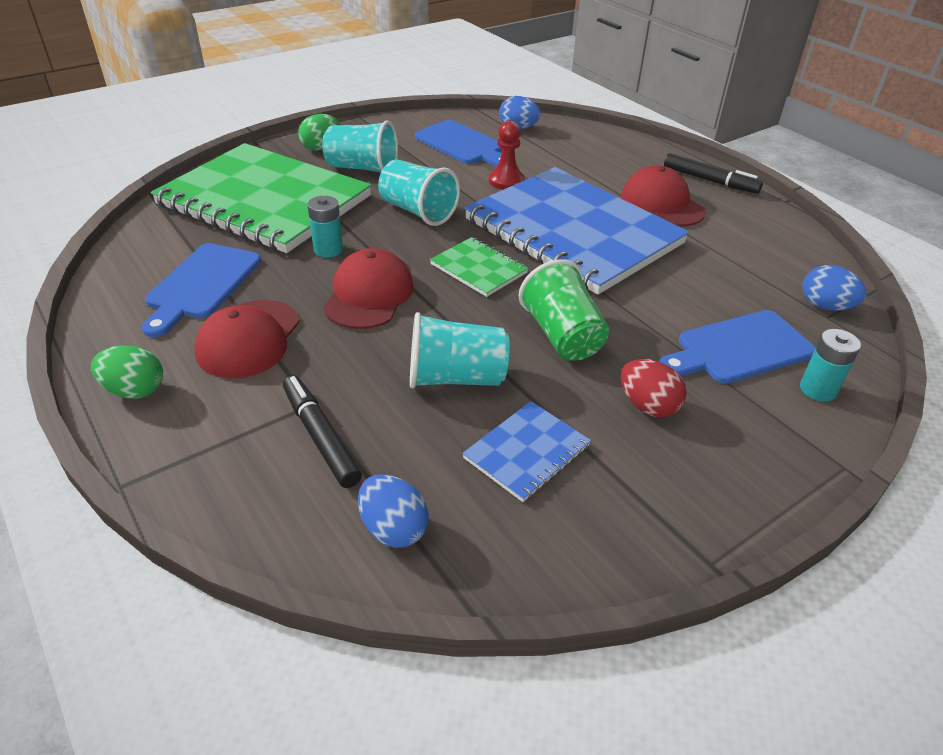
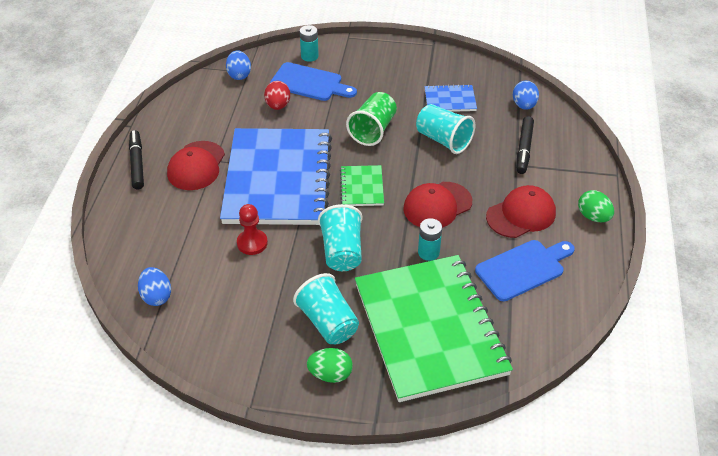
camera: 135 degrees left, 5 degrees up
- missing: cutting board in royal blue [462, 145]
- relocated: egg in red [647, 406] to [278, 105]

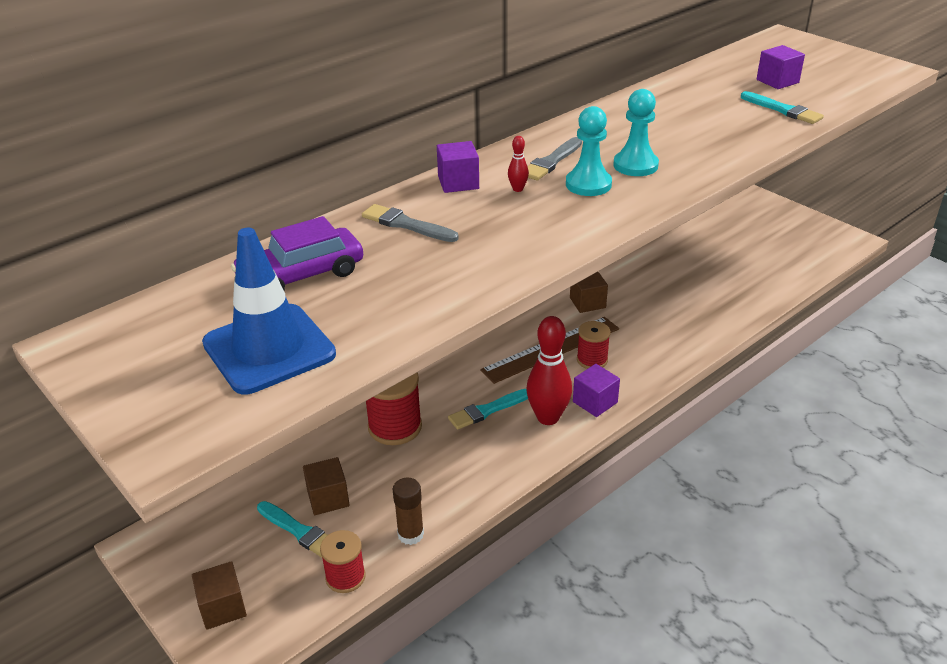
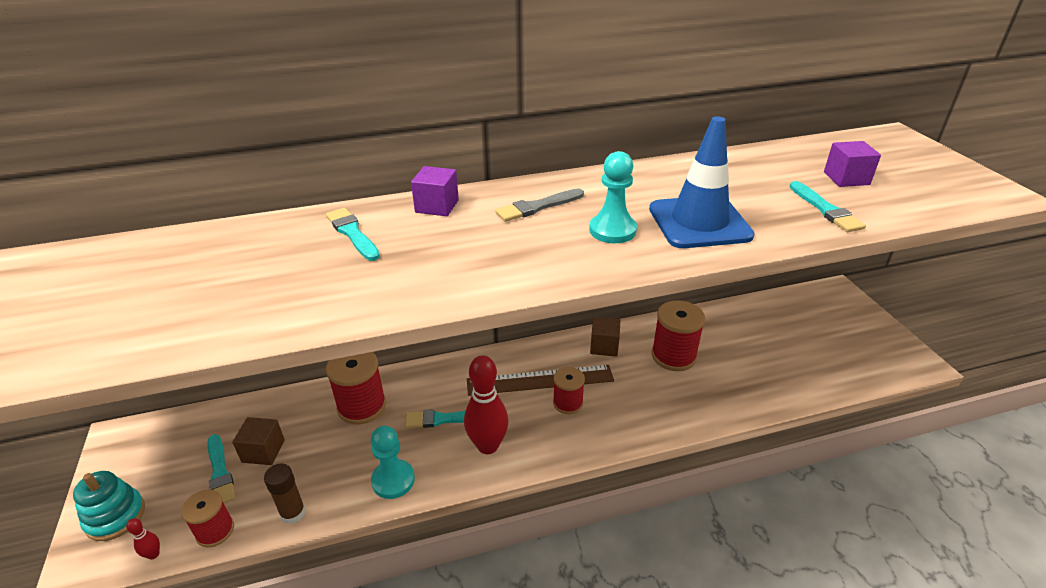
camera: 25 degrees right, 0 degrees up
- exchanged: block in russet [223, 607] to stacking toy in turquoise [115, 516]
- relocated: traffic cone in royal blue [269, 349] to [699, 222]
- missing: automobile in royal purple [301, 275]
- colour: paintbrush in ash-grey [406, 224] to paintbrush in turquoise [352, 233]
- relocated: bowling pin in red [518, 189] to [153, 554]
- relocated: chess pawn in turquoise [588, 184] to [393, 480]
- missing: block in royal purple [595, 402]
- appeared: bobbin in red [673, 356]

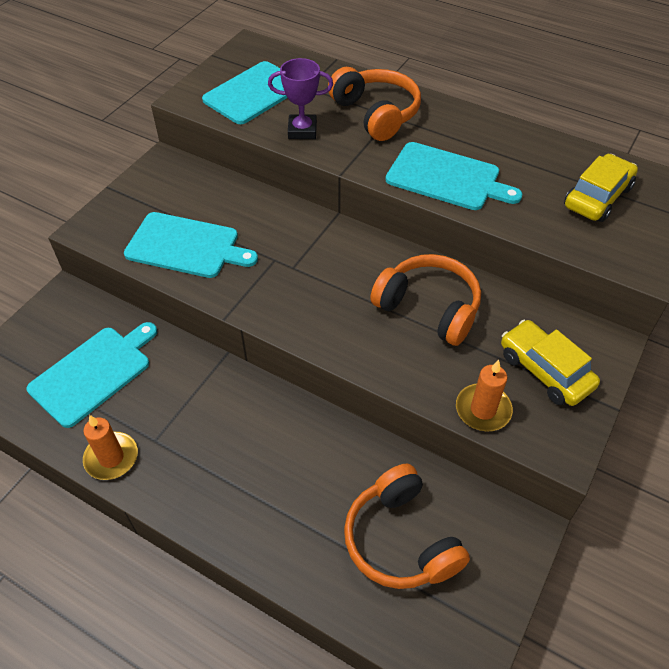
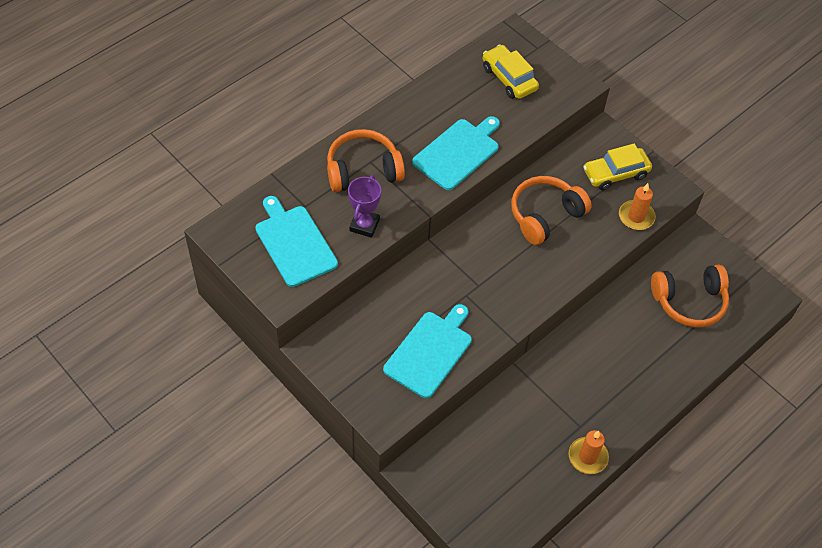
camera: 75 degrees left, 5 degrees up
- missing: cutting board in turquoise [93, 373]

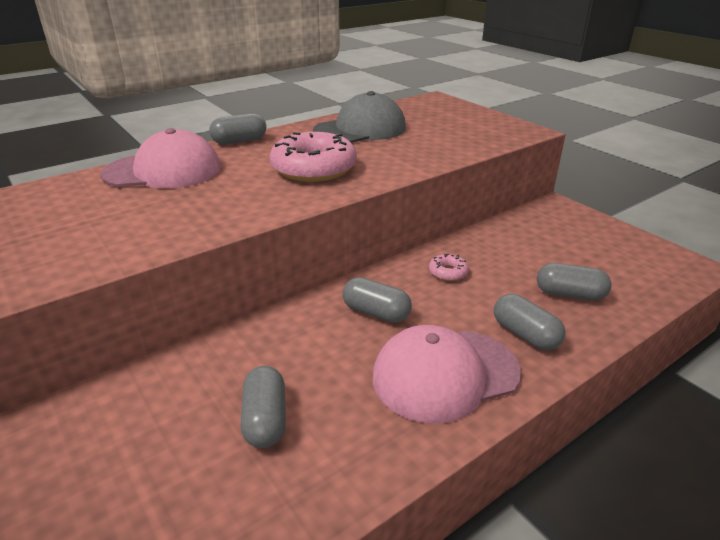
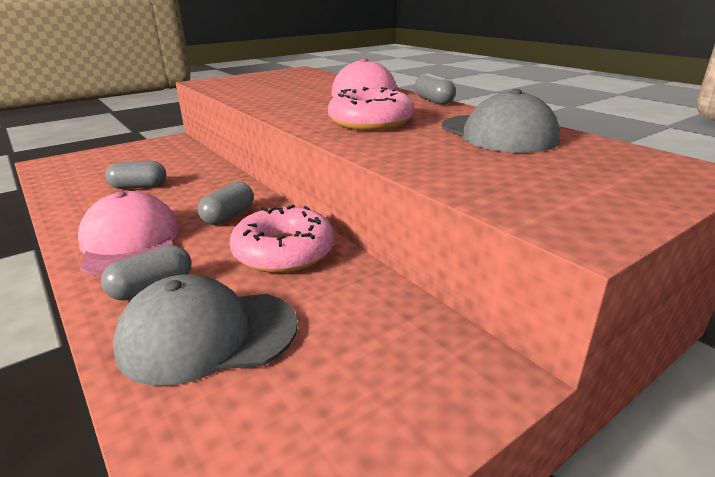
camera: 90 degrees right, 5 degrees down
- size: glazed donut in rosy [448, 272] = [284, 252] x2.27
- exchanged: pill shape in ash-grey [570, 294] to baseball cap in ash-grey [207, 335]

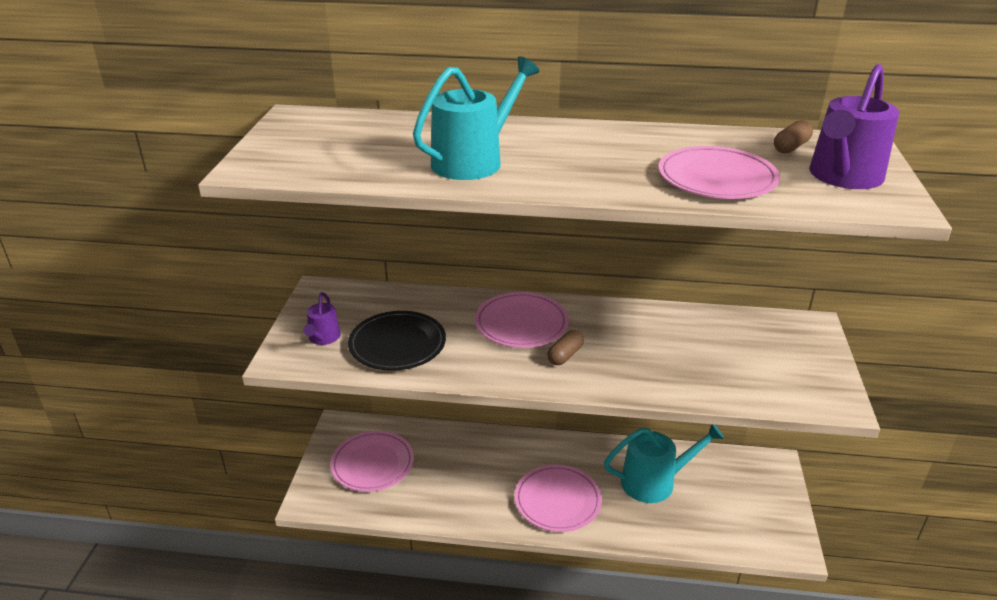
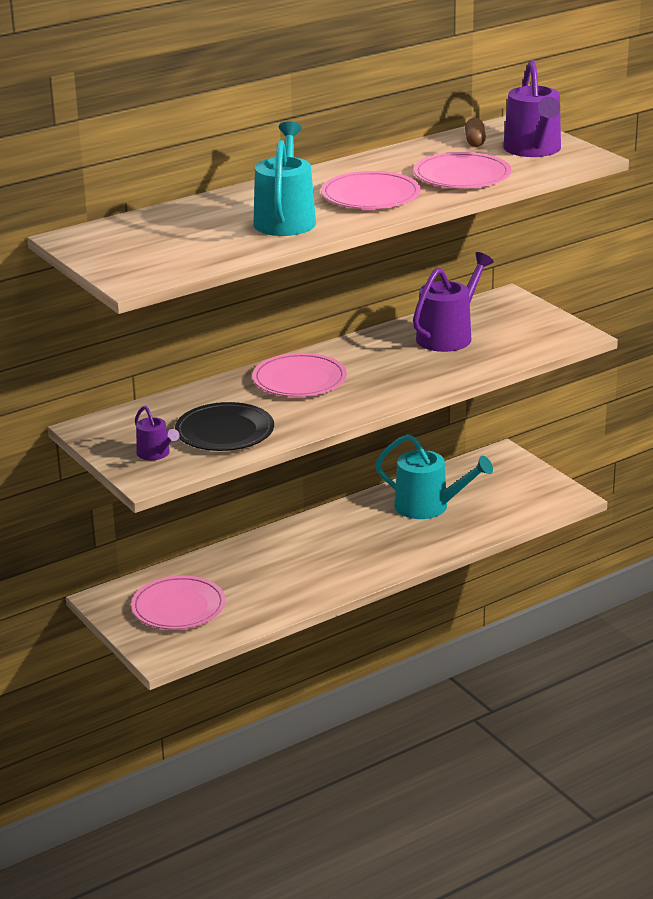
camera: 40 degrees left, 5 degrees down
- relocated: flat dish in rosy [557, 500] to [370, 196]
- missing: pill shape in russet [565, 355]
- spun: watering pot in turquoise [654, 482] = [428, 506] 75 degrees clockwise
- appeared: watering pot in royal purple [448, 336]

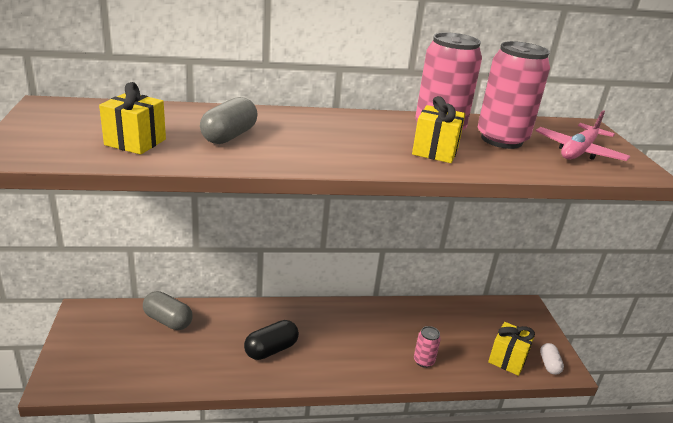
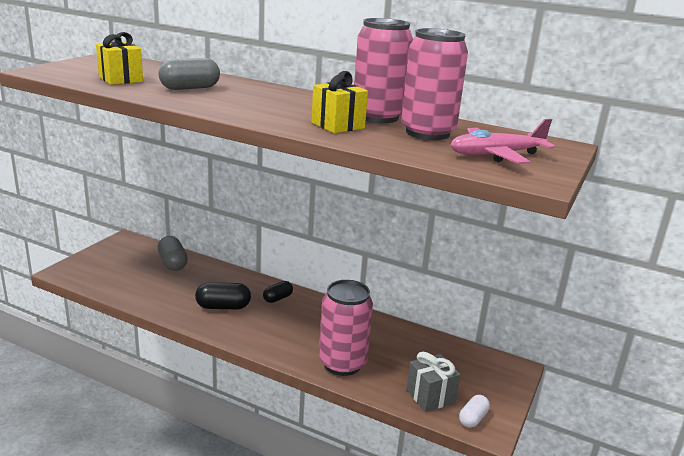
camera: 35 degrees right, 5 degrees down
- size: can in rosy [423, 361] = [342, 363] x2.10
- colour: present in bright yellow [507, 359] to present in ash-grey [430, 396]
- appeared: pill shape in ebony [278, 298]

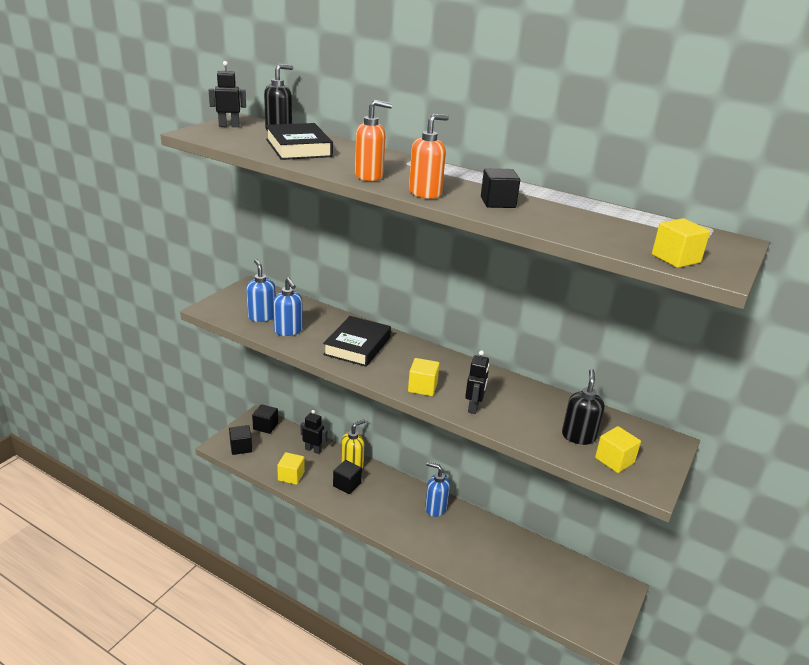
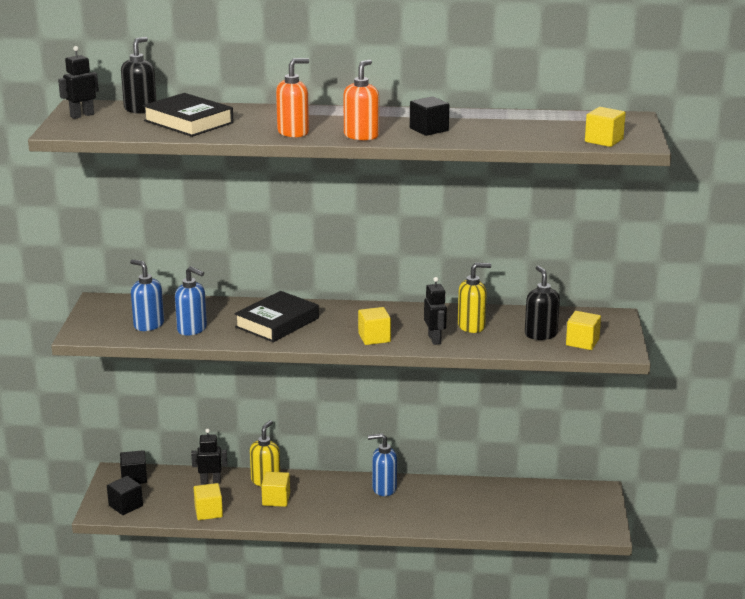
camera: 25 degrees left, 5 degrees down
- spun: hardback in ebony [357, 346] = [277, 323] 45 degrees clockwise
- colour: block in ebony [347, 484] to block in bright yellow [276, 499]
- appeared: soap pump in bright yellow [471, 326]

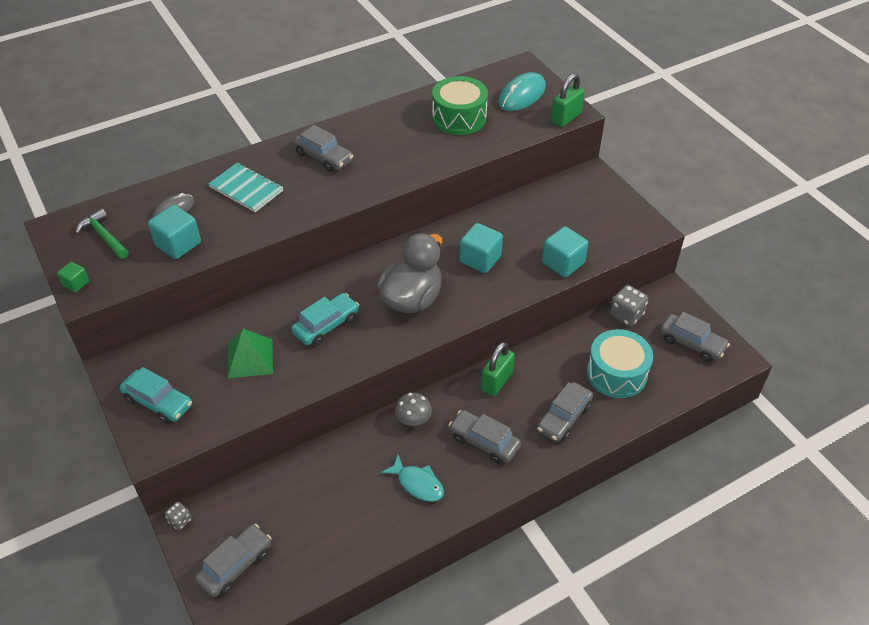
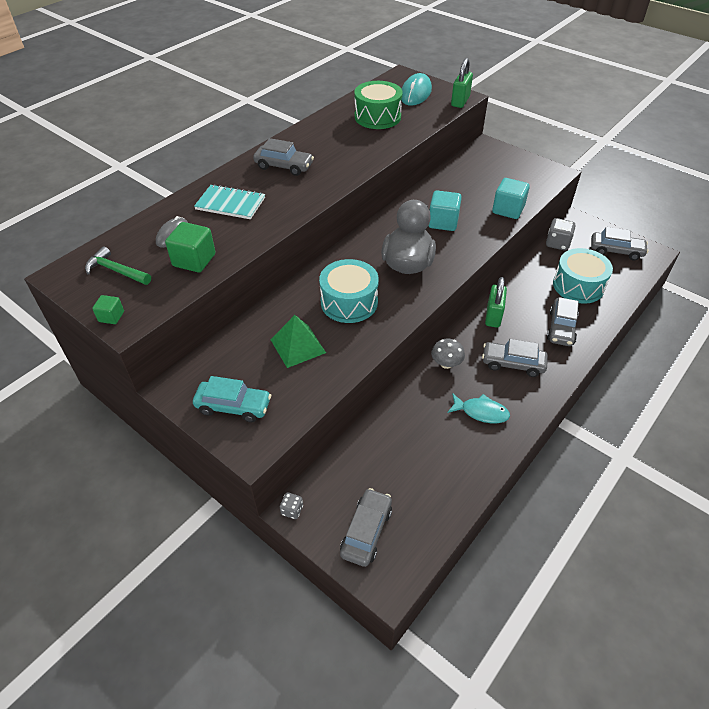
camera: 20 degrees left, 0 degrees up
- colour: block in turquoise [178, 244] to block in green [194, 260]
- exchanged: automobile in turquoise [326, 325] to toy drum in turquoise [349, 302]

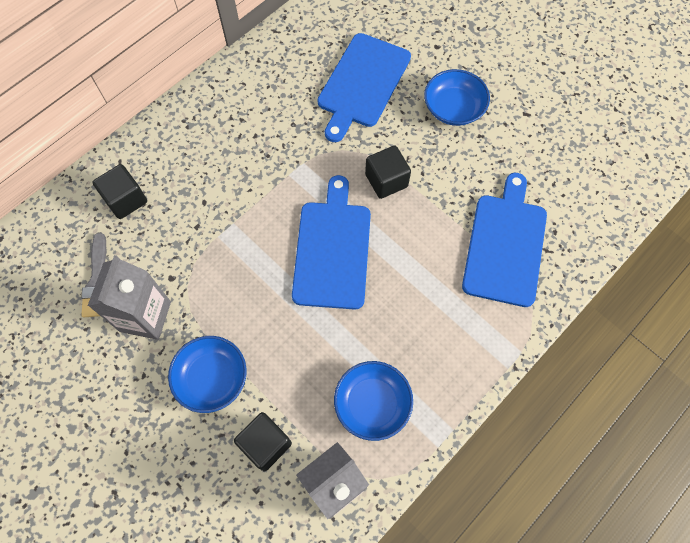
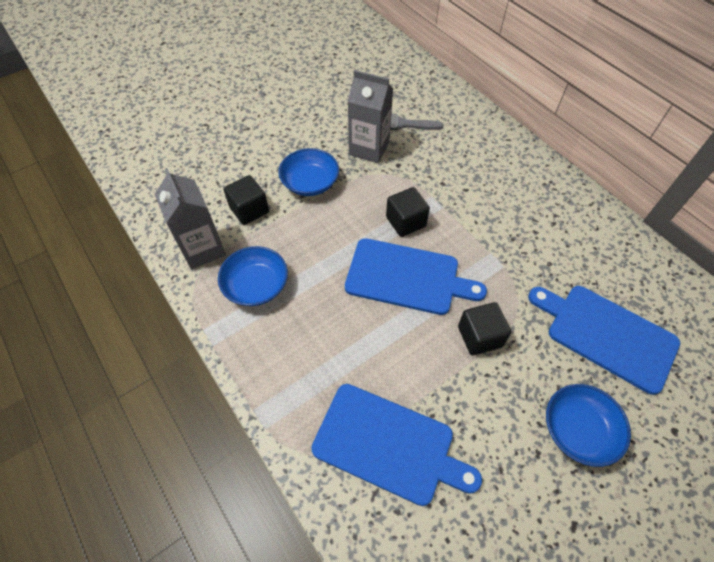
camera: 100 degrees right, 10 degrees down
- relocated: block in ebony [126, 200] to [405, 222]

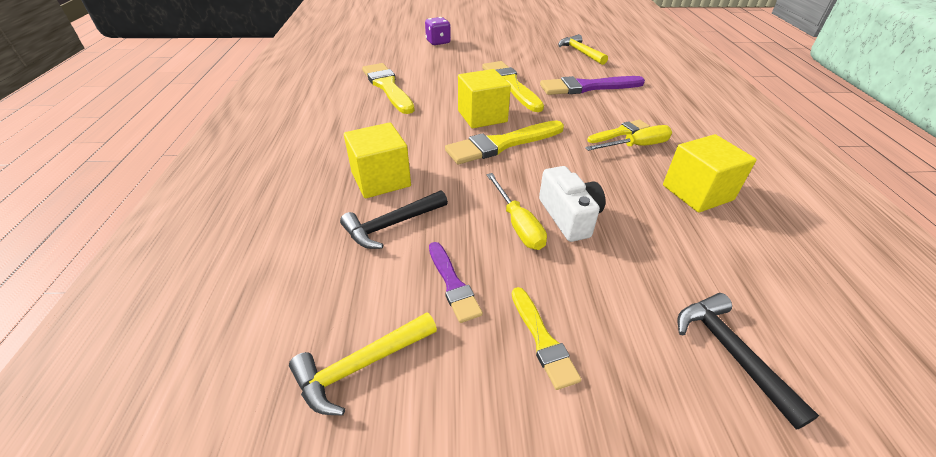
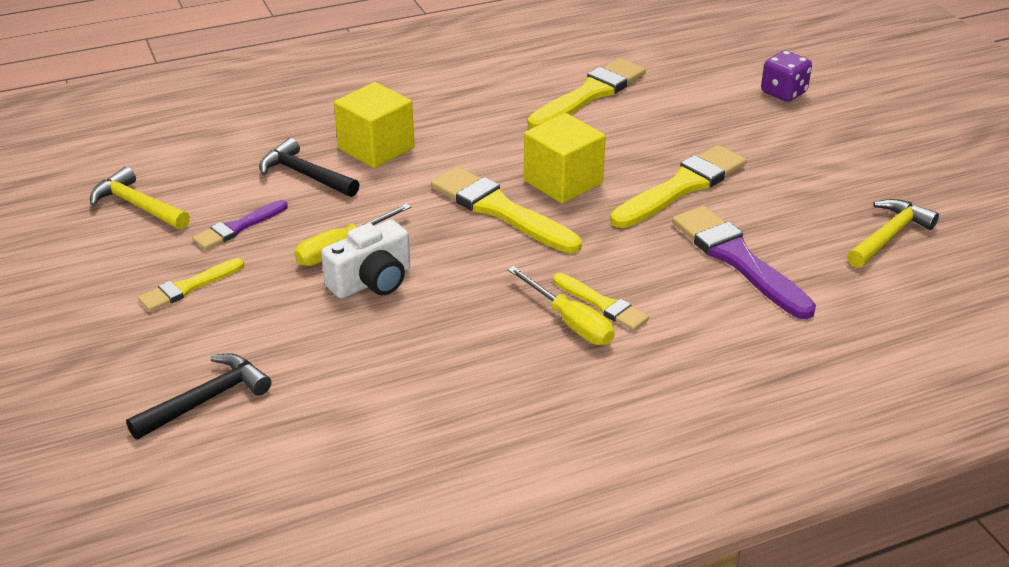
camera: 70 degrees right, 5 degrees down
- missing: block in bright yellow [697, 192]

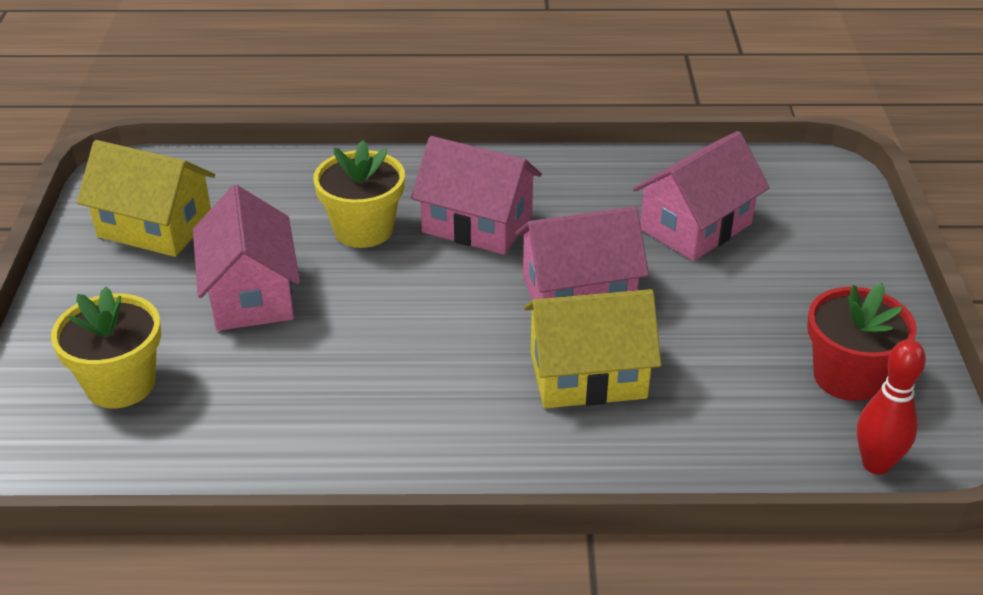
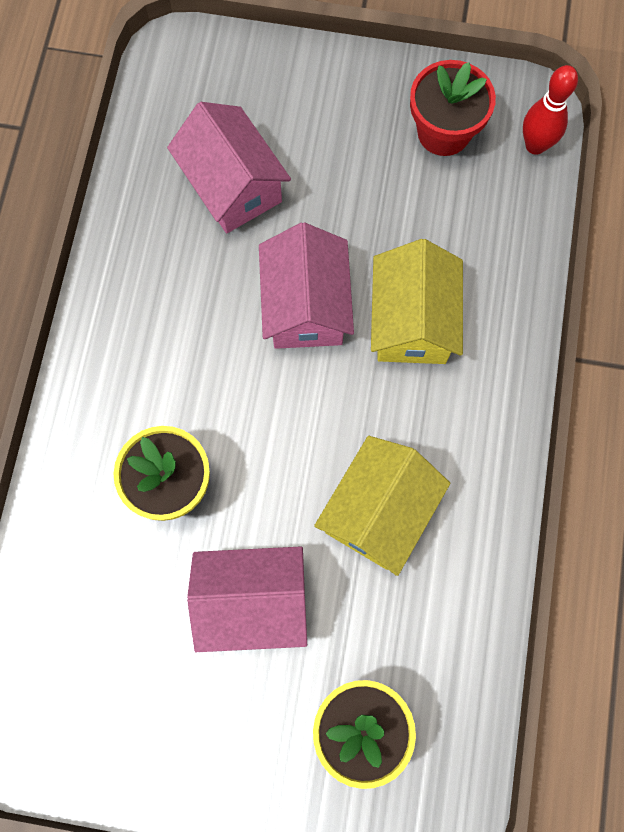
camera: 80 degrees left, 35 degrees up
- relocated: house in bright yellow [155, 227] to [379, 511]
- missing: house in rosy [477, 224]

